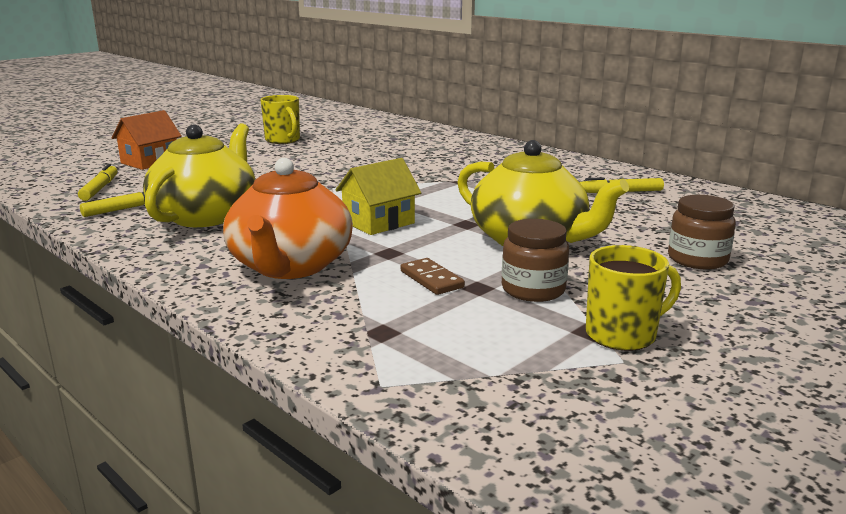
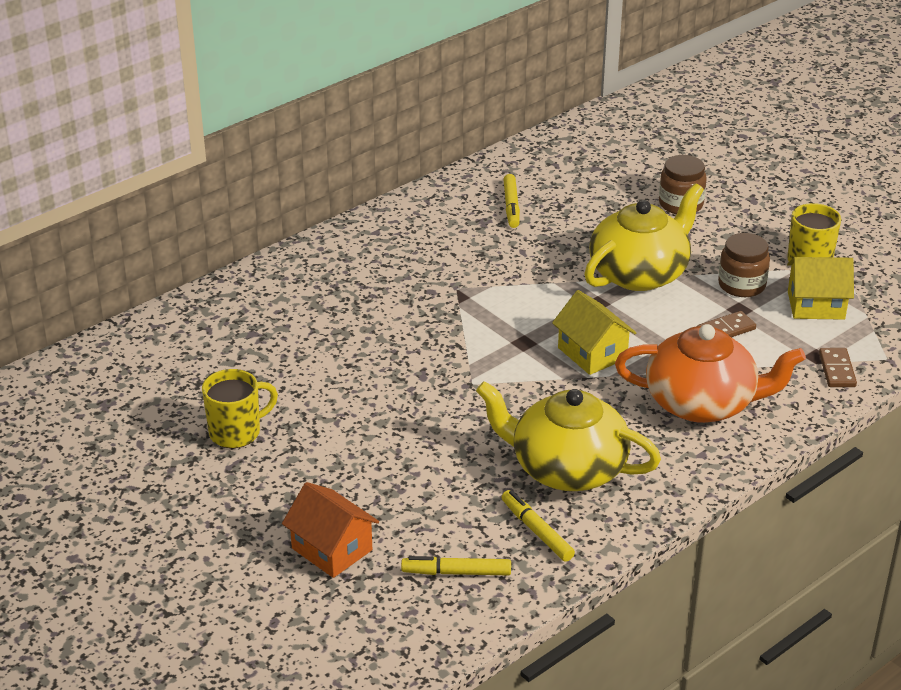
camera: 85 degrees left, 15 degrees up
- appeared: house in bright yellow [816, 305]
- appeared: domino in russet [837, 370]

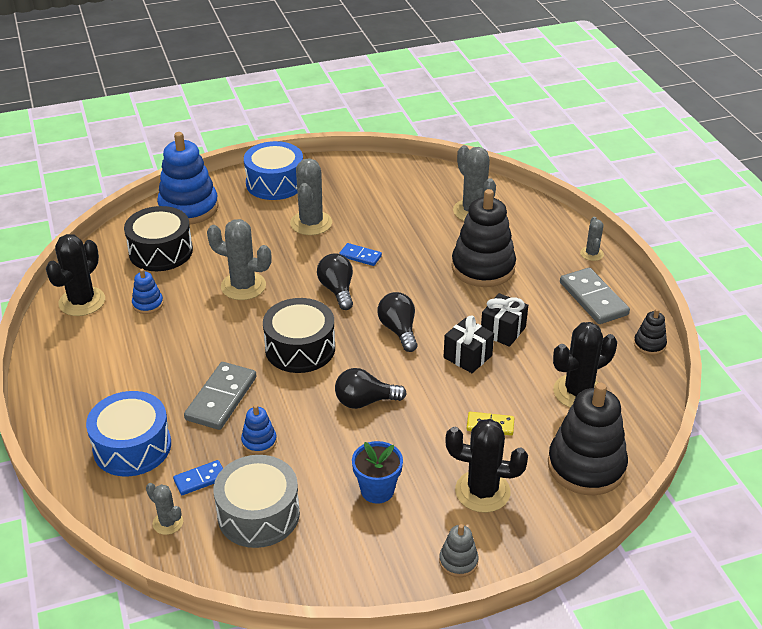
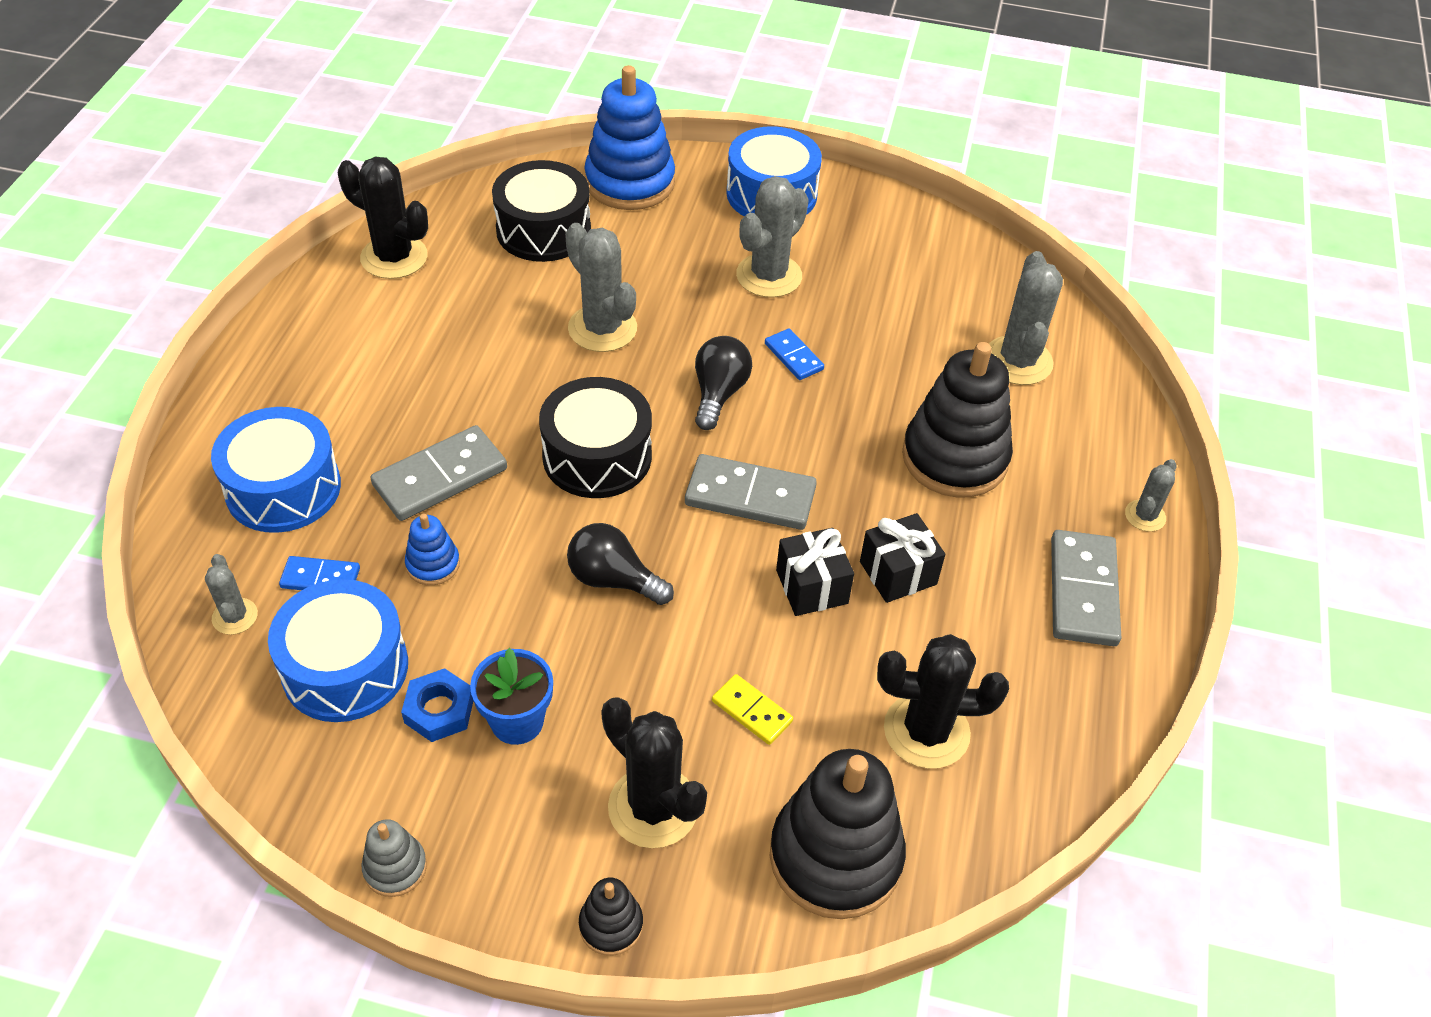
camera: 30 degrees right, 10 degrees up
- spun: saguaro cactus in ebony [82, 302] = [394, 257] 60 degrees clockwise
- missing: stacking toy in royal blue [148, 304]
- colour: toy drum in ash-grey [258, 514] to toy drum in royal blue [345, 668]
- exchanged: light bulb in ebony [399, 330] to domino in ash-grey [750, 496]
- relocated: stacking toy in ash-grey [458, 561] to [395, 867]
- relocated: stacking toy in ebony [649, 344] to [611, 925]
- appeared: hexagon nut in royal blue [439, 710]

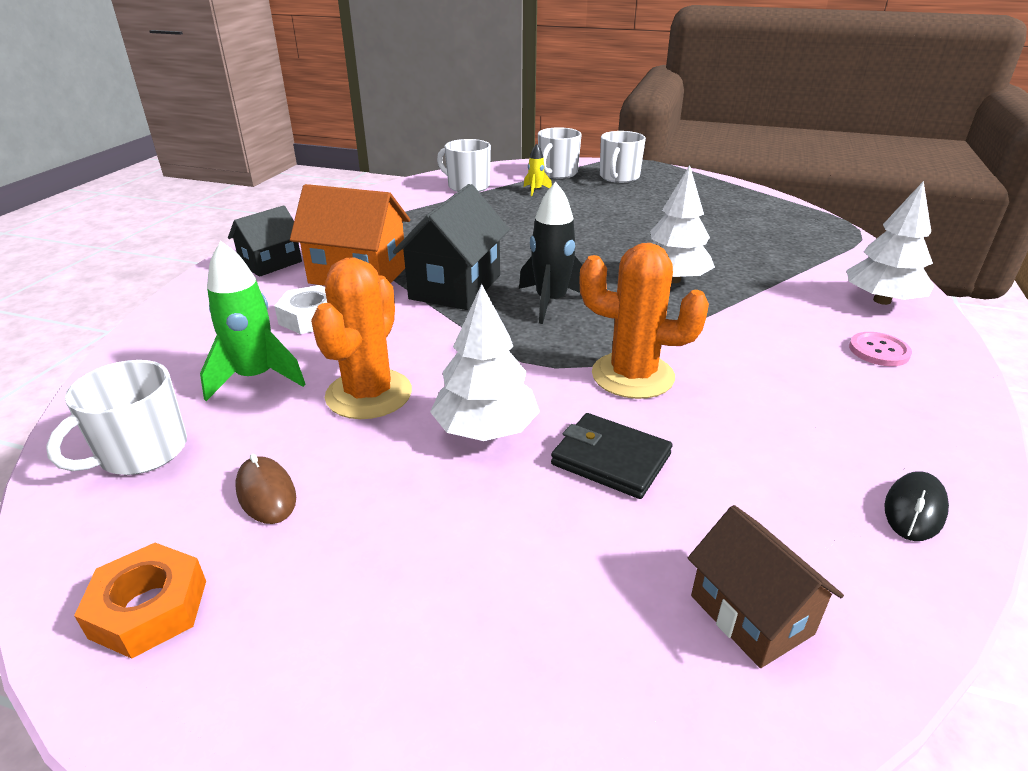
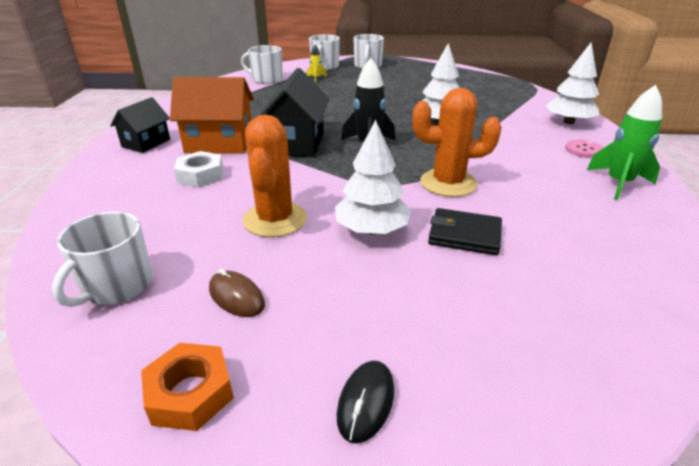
camera: 15 degrees left, 0 degrees up
- relocated: spaceship in green [256, 378] to [618, 183]
- missing: house in russet [751, 614]
- relocated: mouse in ebony [914, 509] to [366, 402]

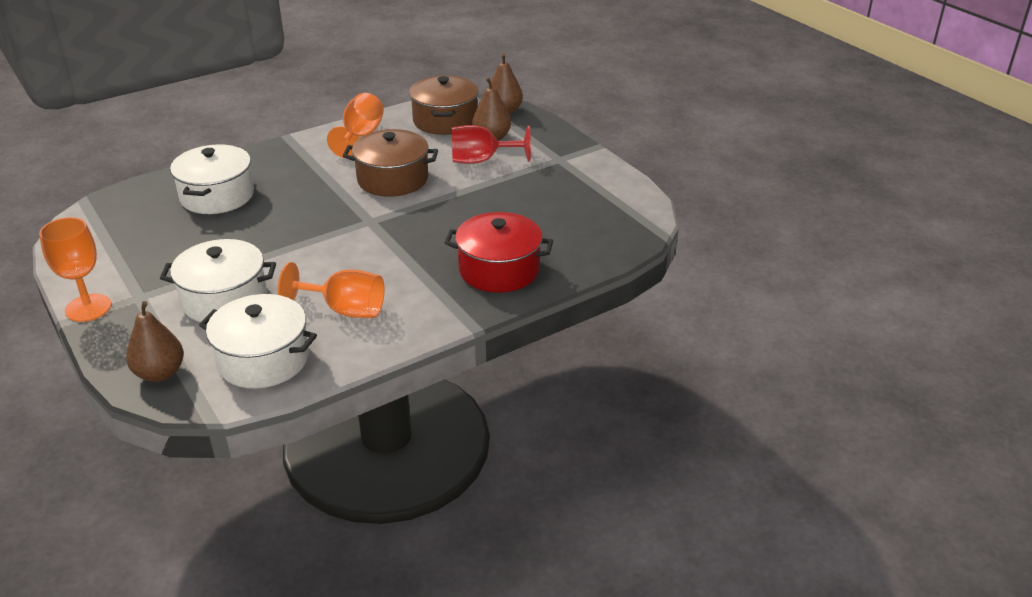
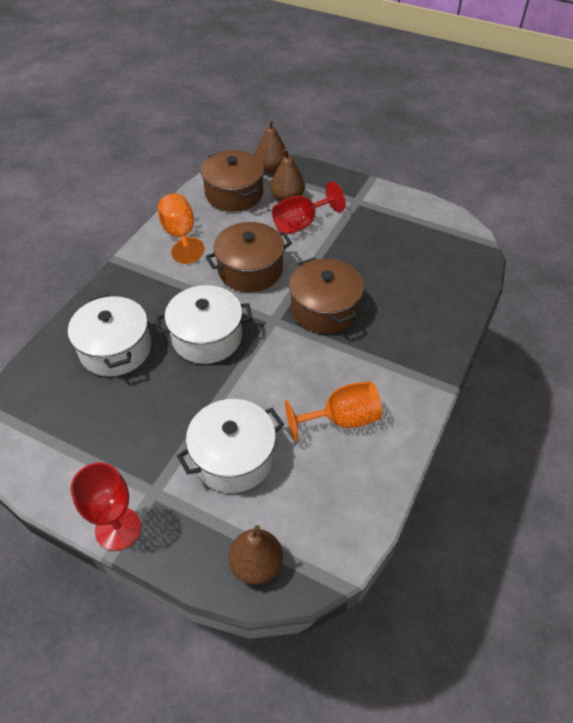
camera: 30 degrees left, 15 degrees up
- colour: wine glass in orange [88, 308] to wine glass in red [118, 528]
- relocated: cooking pot in snow-white [263, 359] to [207, 337]
- missing: cooking pot in red [499, 270]
- appeared: cooking pot in russet [324, 309]

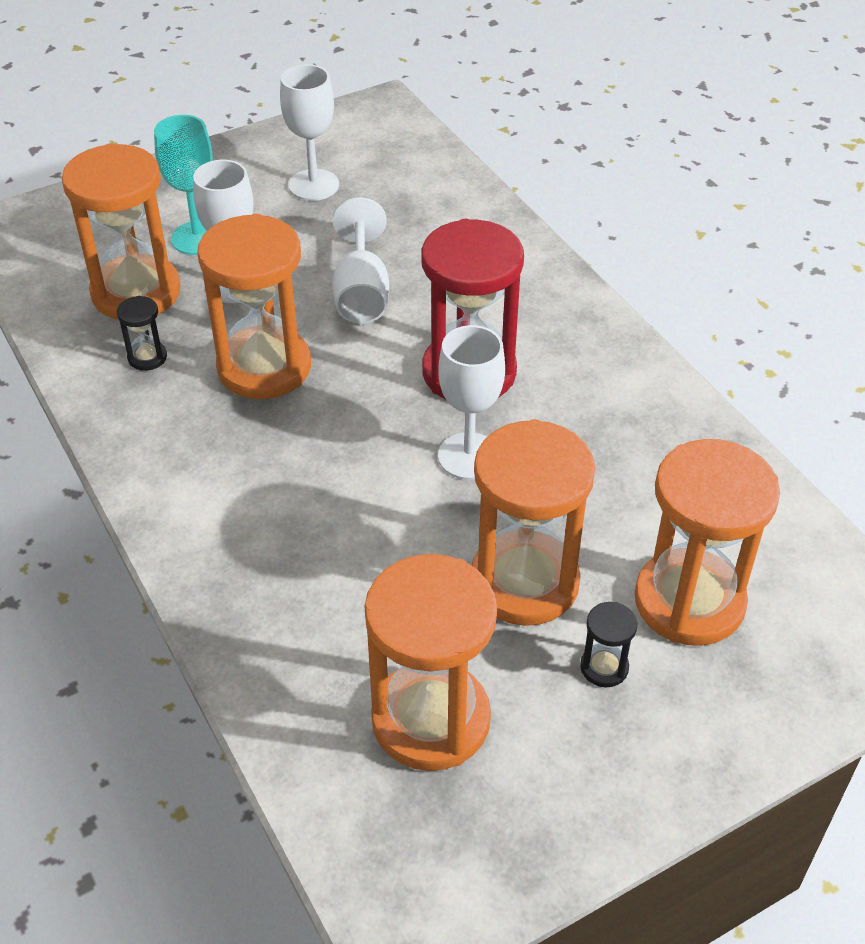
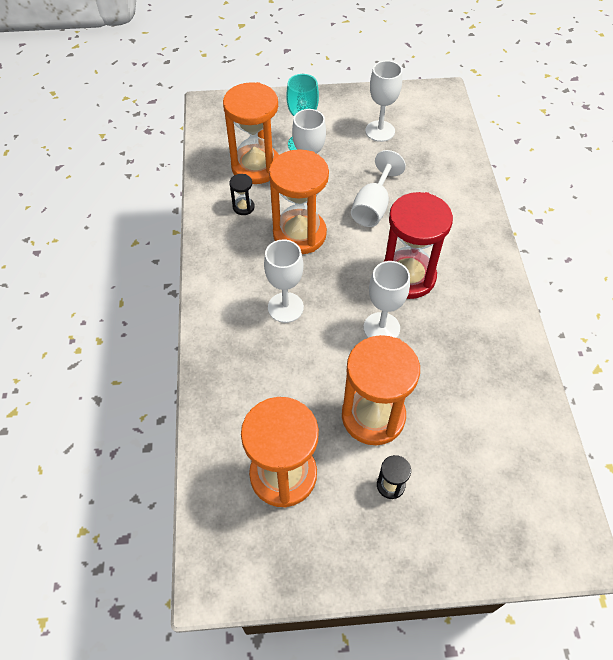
camera: 25 degrees right, 10 degrees up
- missing: sandglass in orange [689, 601]
- appeared: wine glass in snow-white [285, 307]

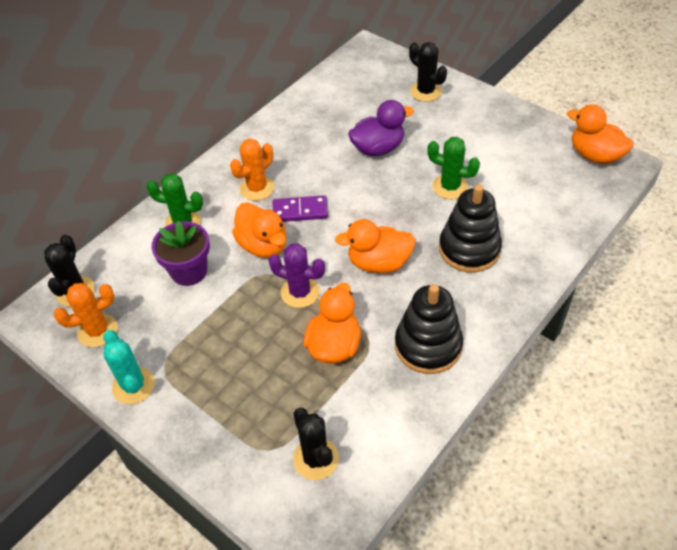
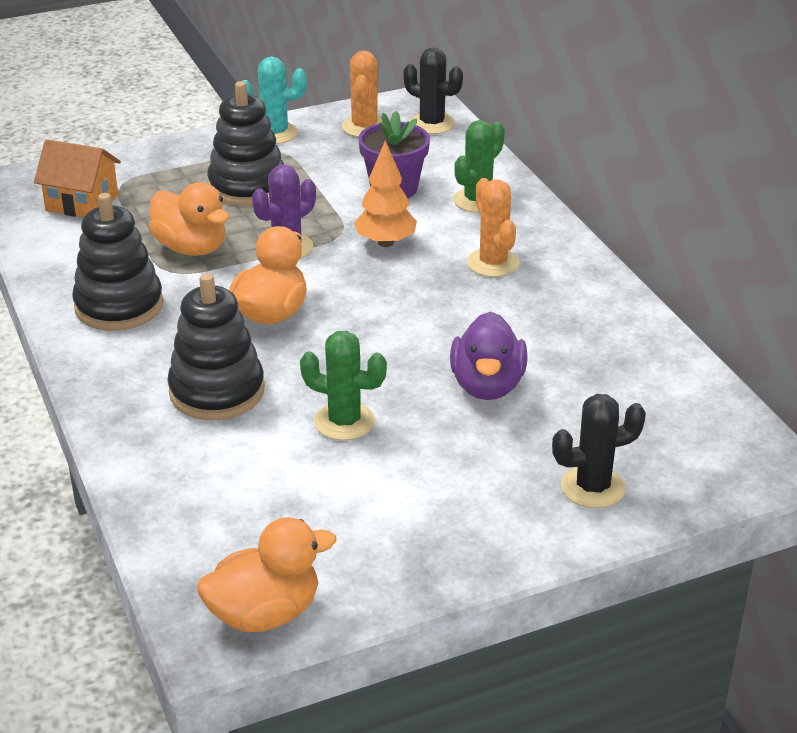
camera: 115 degrees right, 15 degrees down
- exchanged: toy duck in orange [263, 245] to tree in orange [385, 243]
- missing: domino in royal purple [300, 211]
- exchanged: saguaro cactus in ebony [316, 459] to house in orange [82, 203]
- spun: saguaro cactus in green [450, 187] = [344, 422] 60 degrees clockwise
- appeared: stacking toy in ebony [247, 186]

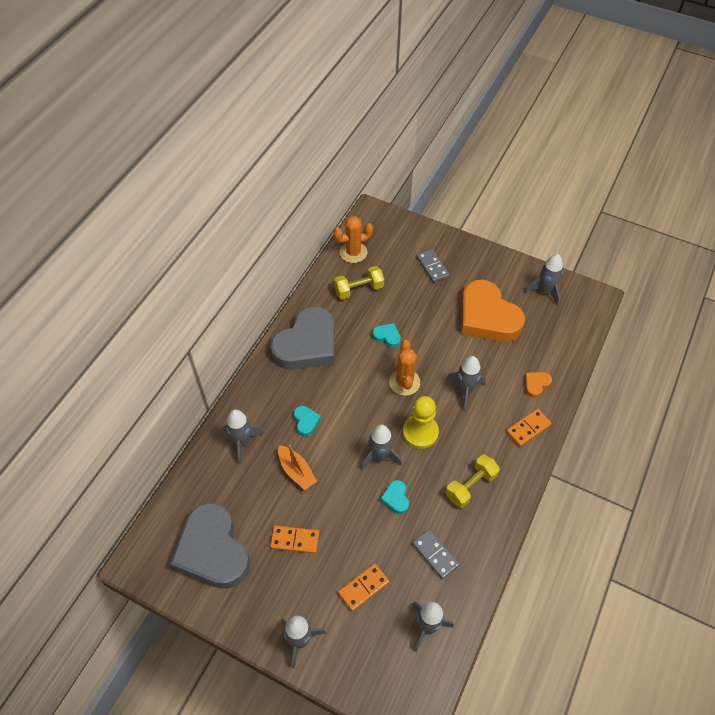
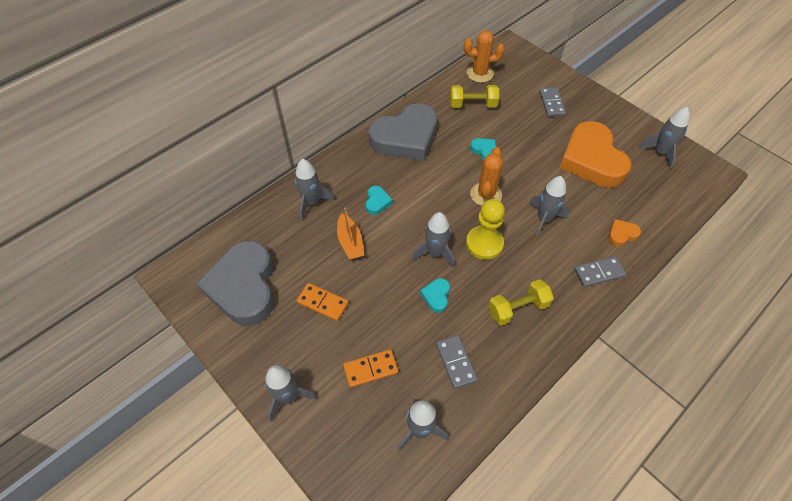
camera: 20 degrees right, 0 degrees up
- colour: domino in orange [528, 428] to domino in ash-grey [598, 272]

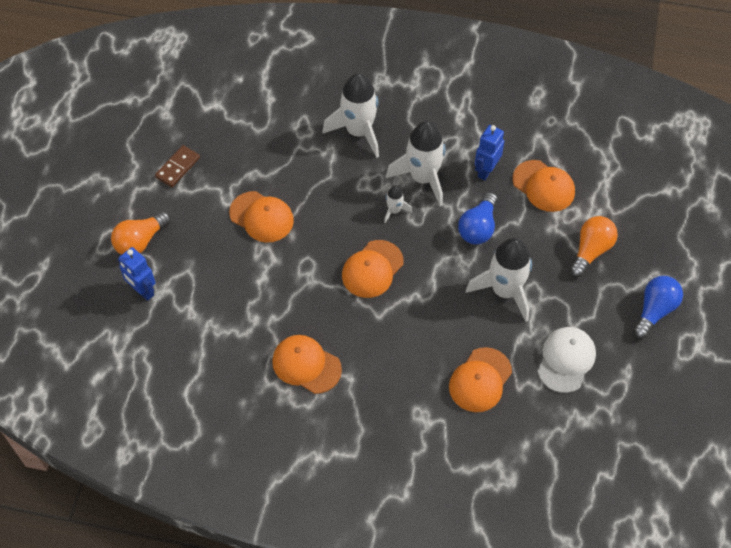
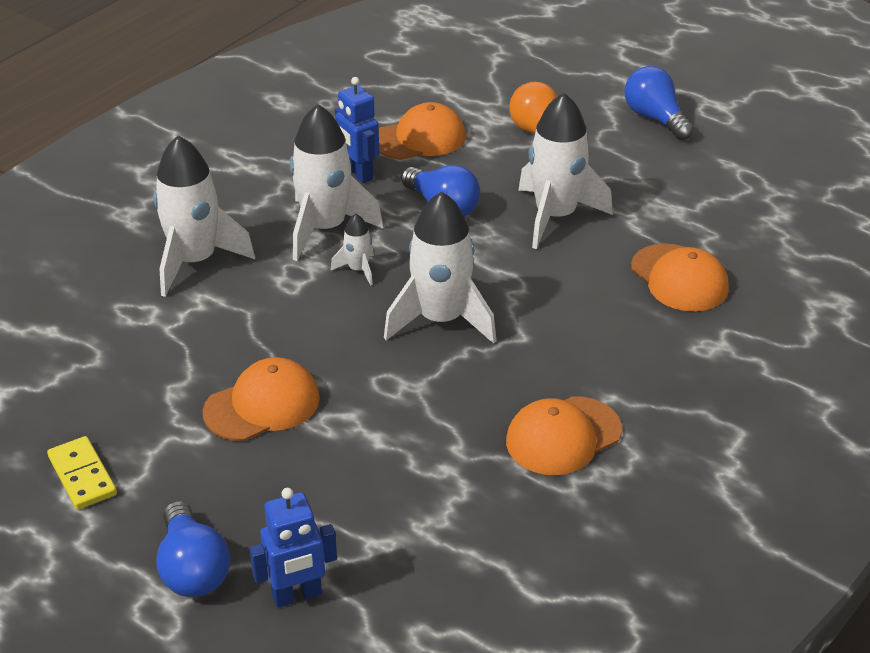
camera: 65 degrees left, 20 degrees down
- colour: light bulb in orange [140, 241] to light bulb in royal blue [192, 569]
- colour: domino in russet [178, 167] to domino in bright yellow [82, 476]
- exchanged: baseball cap in orange [372, 269] to spaceship in snow-white [441, 320]
- missing: baseball cap in snow-white [566, 360]

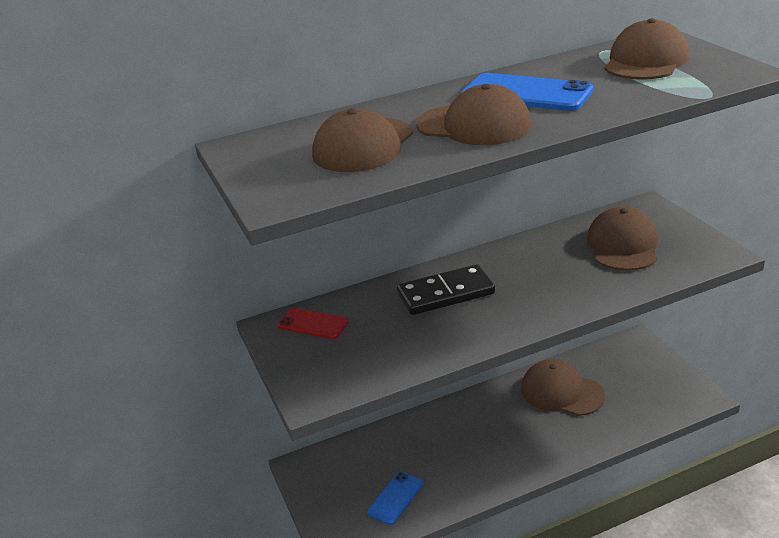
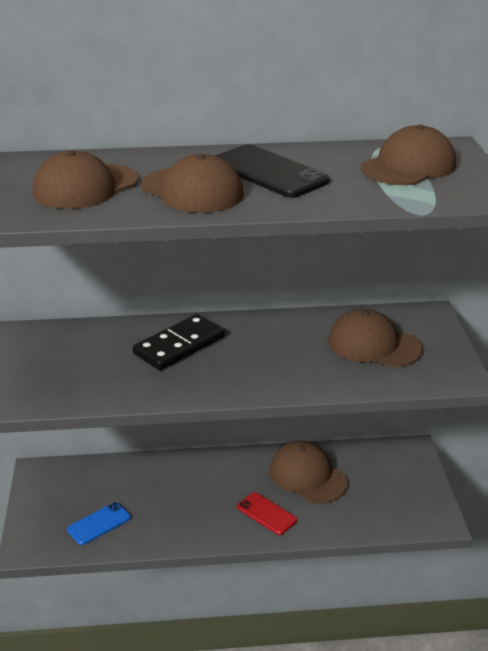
camera: 15 degrees right, 0 degrees up
- relocated: smartphone in red [313, 324] to [266, 513]
- spun: domino in ebony [446, 294] = [179, 346] 45 degrees counterclockwise
- colour: smartphone in royal blue [526, 93] to smartphone in ebony [268, 172]
- spun: baseball cap in russet [623, 245] = [374, 345] 90 degrees counterclockwise

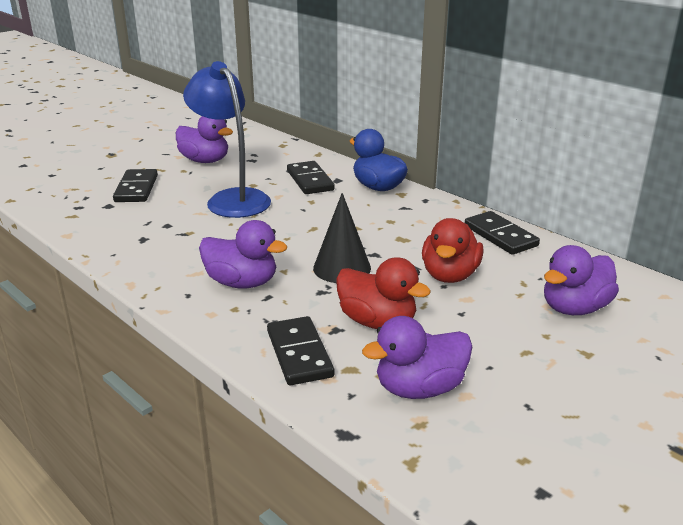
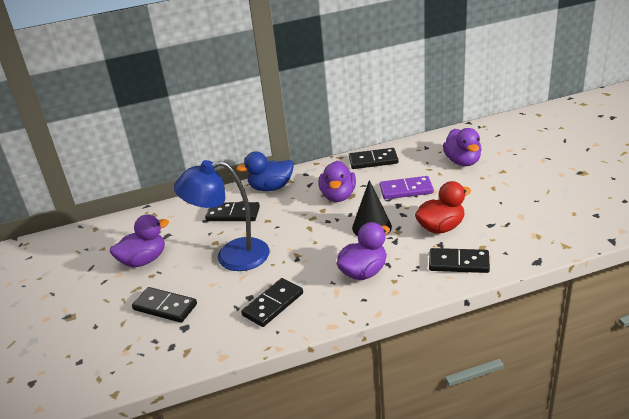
camera: 60 degrees left, 5 degrees up
- relocated: toy duck in royal purple [419, 388] to [338, 196]
- exchanged: toy duck in red [450, 275] to domino in royal purple [406, 190]
- appeared: domino in ebony [273, 304]

